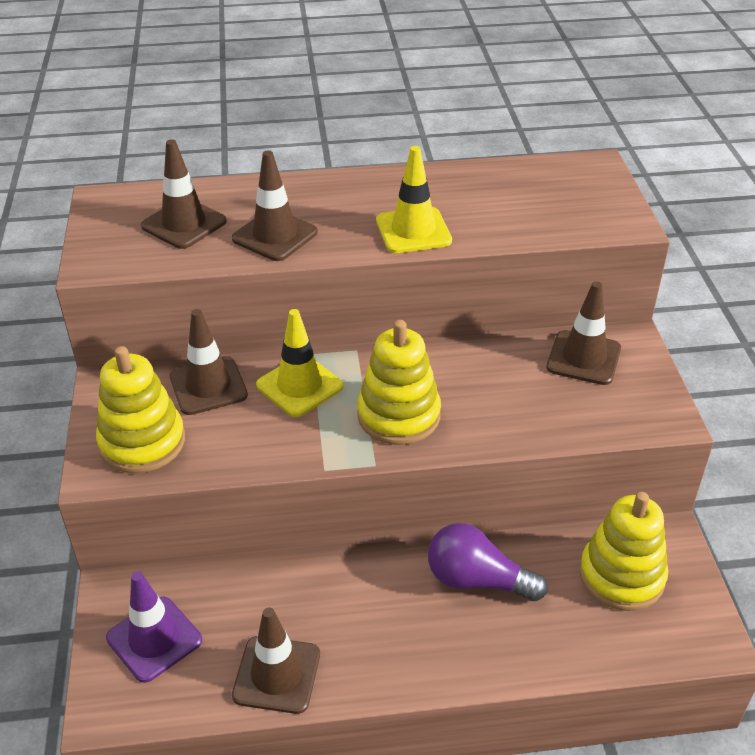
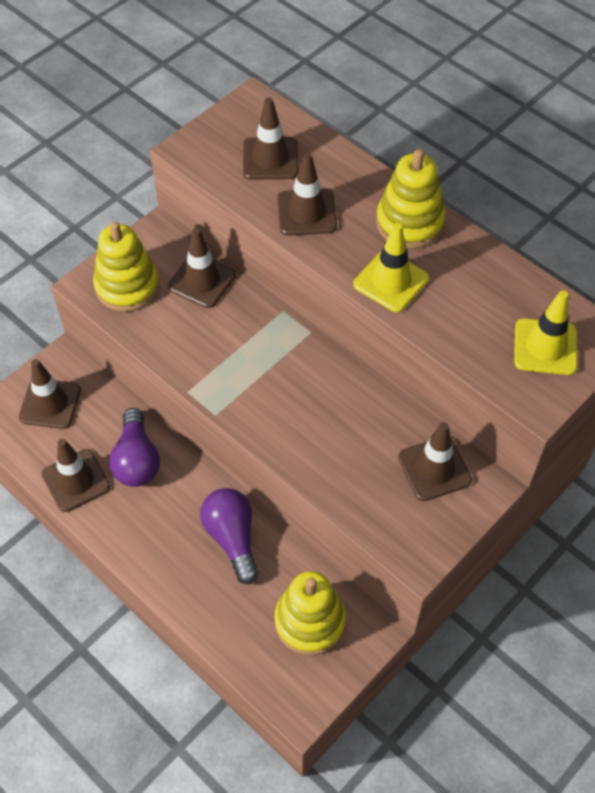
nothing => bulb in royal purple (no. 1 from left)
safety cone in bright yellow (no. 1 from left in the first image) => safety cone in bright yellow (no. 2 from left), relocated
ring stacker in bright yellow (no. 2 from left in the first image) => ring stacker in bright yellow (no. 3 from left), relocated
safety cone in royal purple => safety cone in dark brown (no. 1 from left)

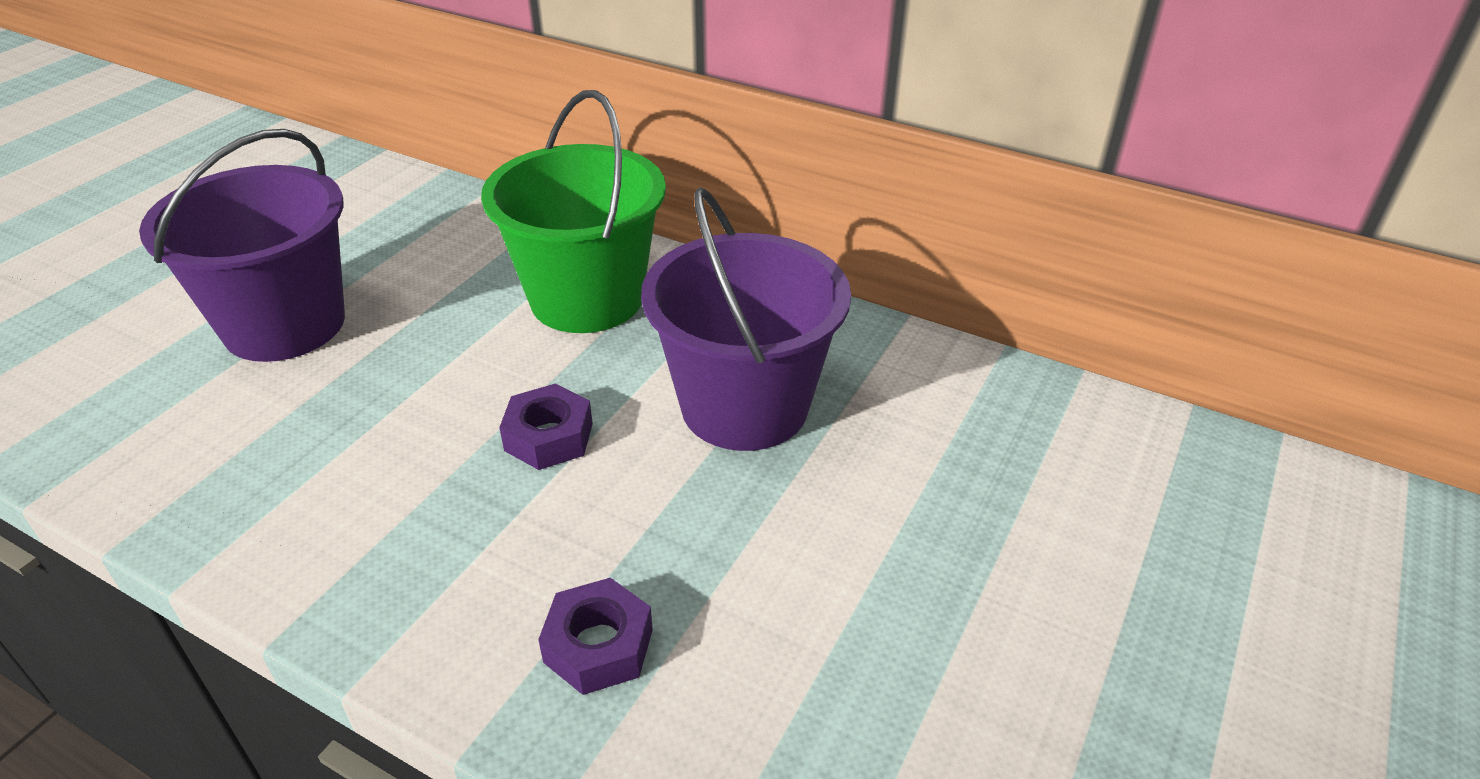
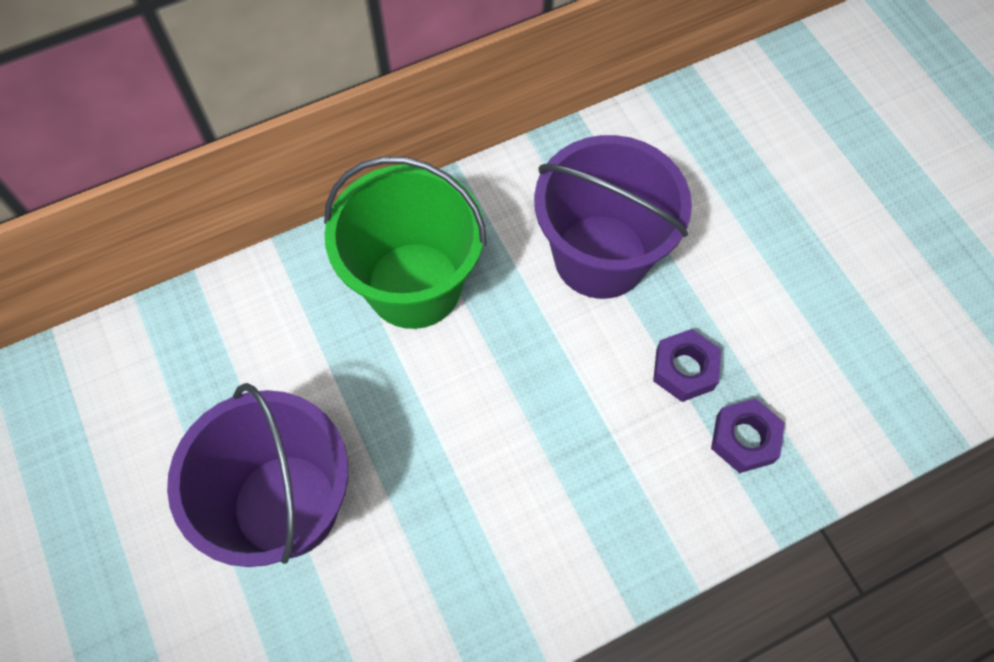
hex nut in royal purple (no. 1 from left), relocated

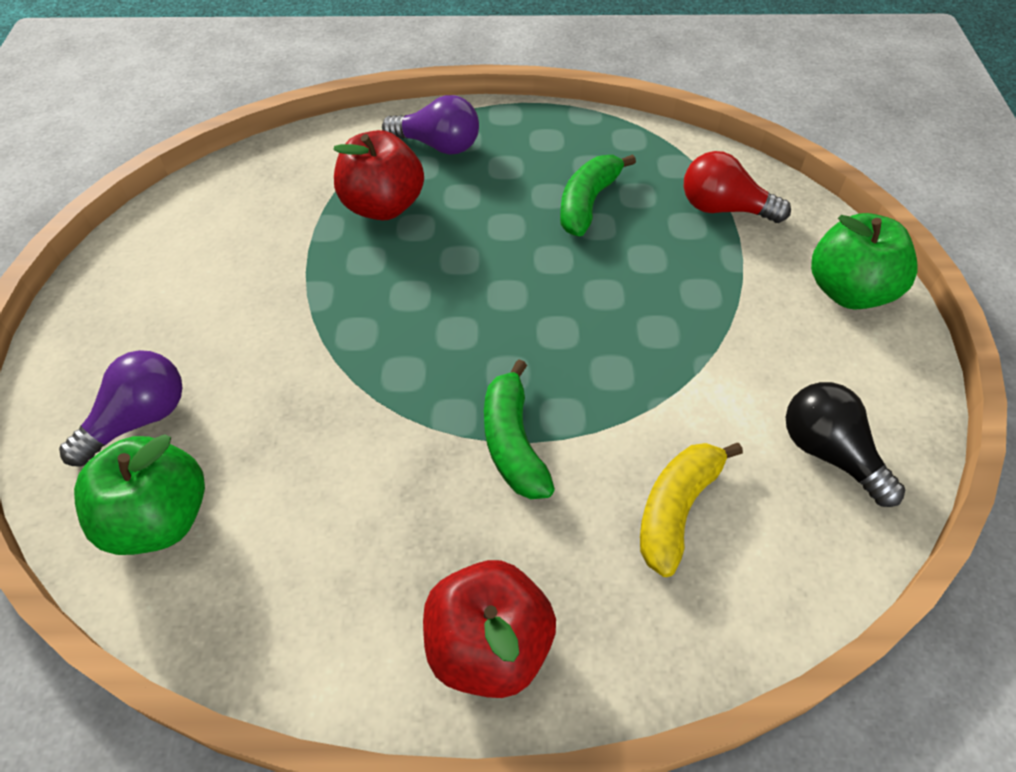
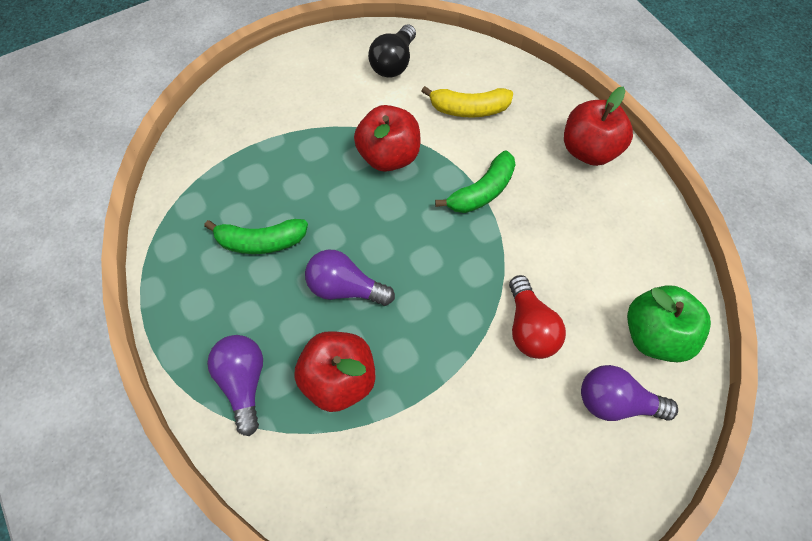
apple fruit in emerald (no. 2 from left) => nothing
nothing => bulb in royal purple (no. 2 from left)
nothing => apple fruit in red (no. 2 from left)
bulb in red, relocated

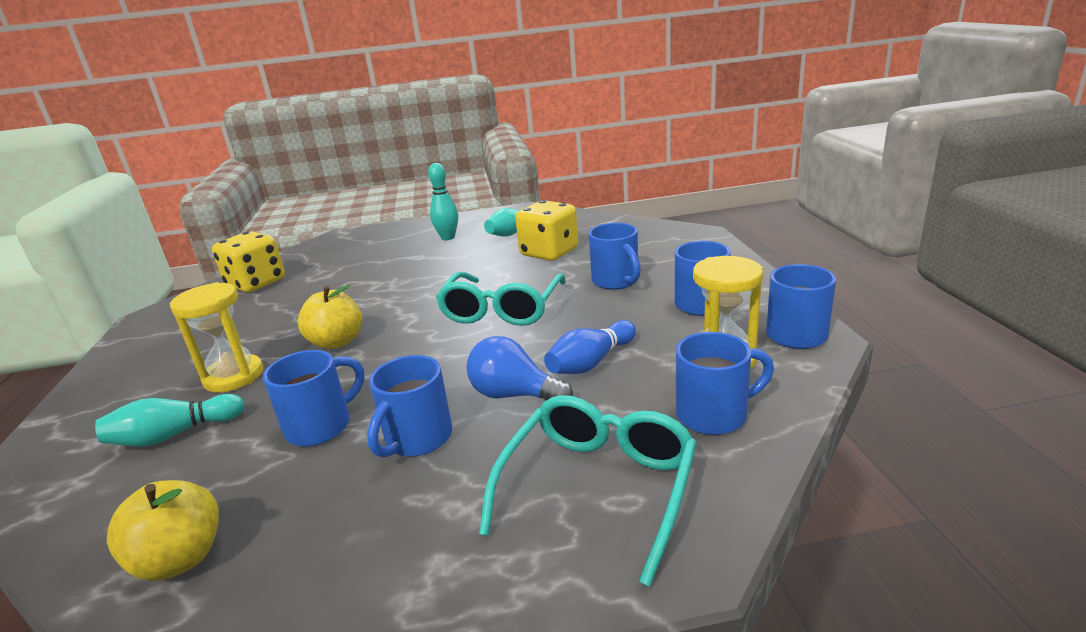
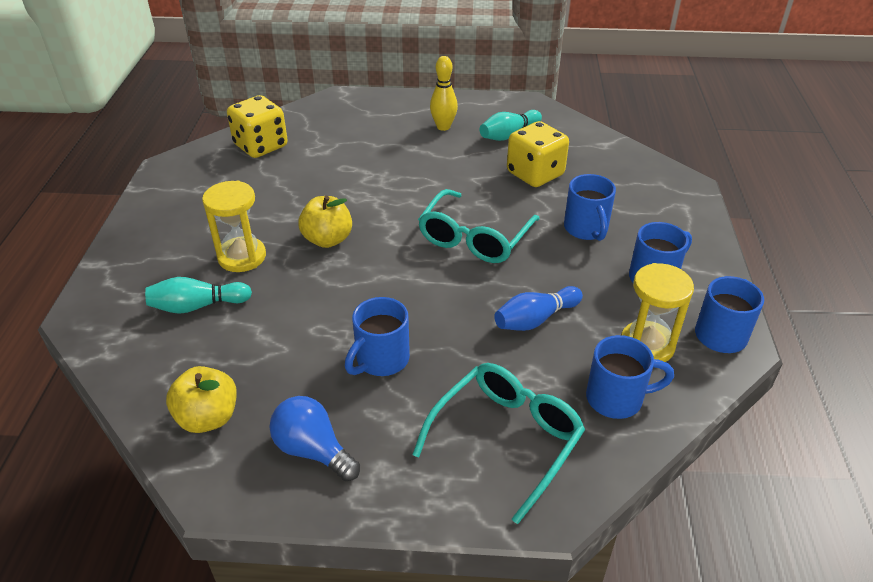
mug in cobalt (no. 1 from left) => nothing
bulb in cobalt, relocated
bowling pin in aqua (no. 2 from left) => bowling pin in bright yellow

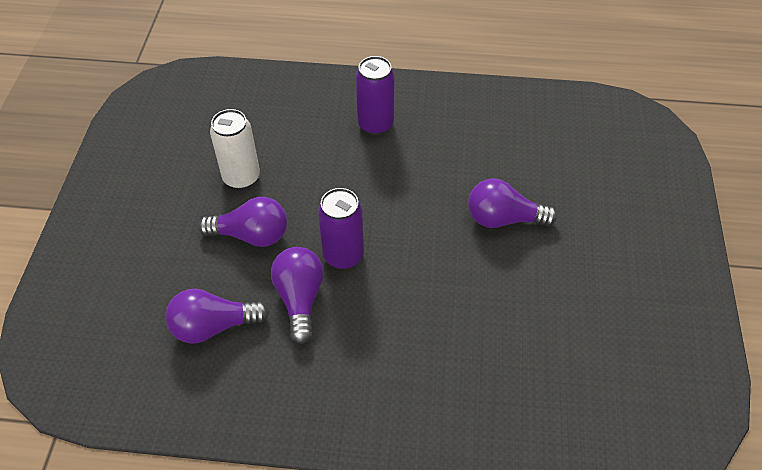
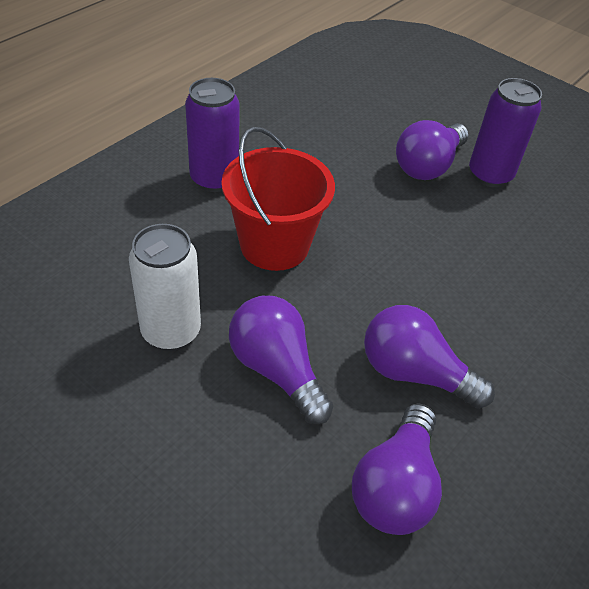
nothing => pail in red
soda can in royal purple (no. 1 from left in the first image) => soda can in royal purple (no. 2 from left), relocated
bulb in royal purple (no. 2 from left in the first image) => bulb in royal purple (no. 1 from left), 75 degrees counterclockwise

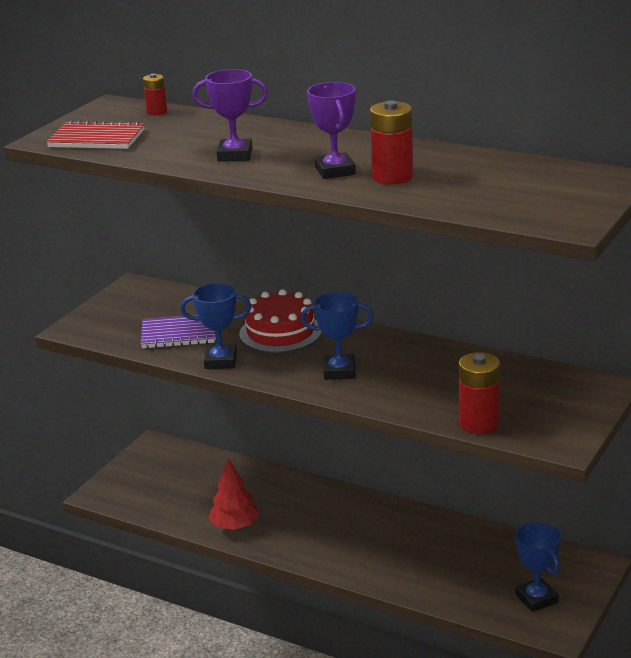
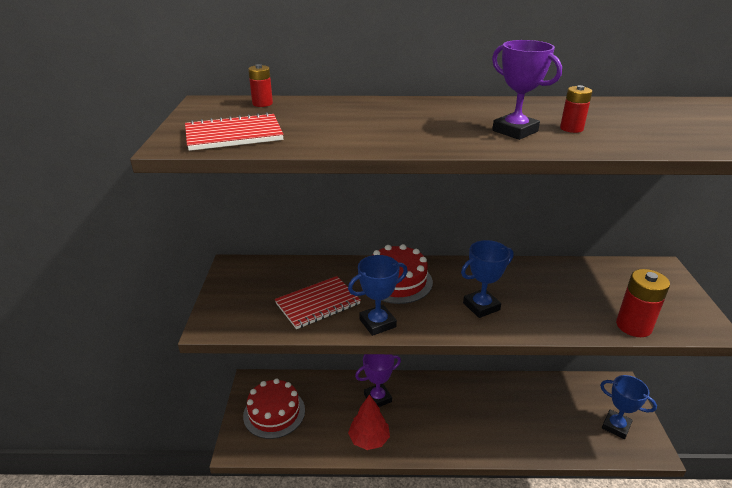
nothing => cake in red (no. 1 from left)
trophy in royal purple (no. 1 from left), relocated
notepad in royal purple => notepad in red (no. 2 from left)
battery in red (no. 2 from left), x0.58

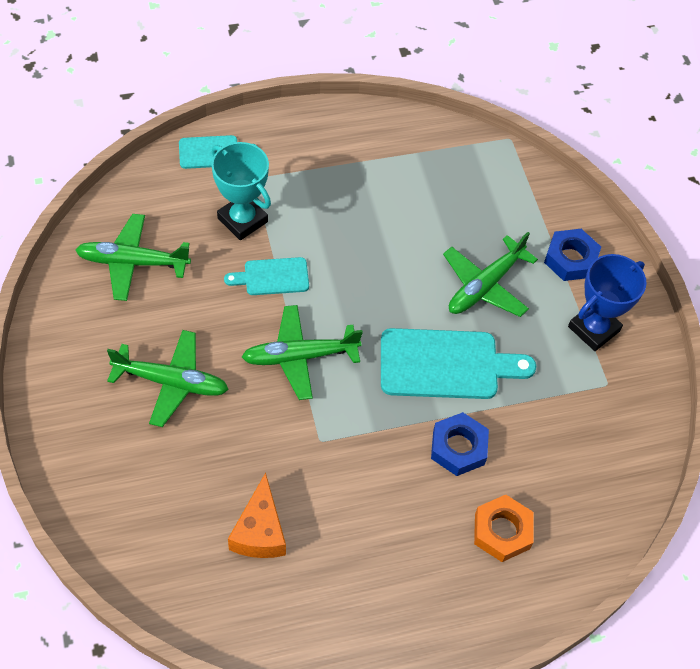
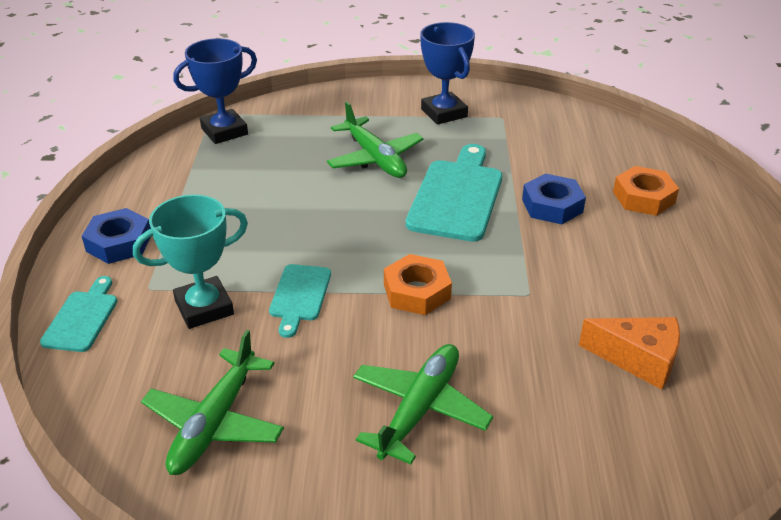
nothing => trophy in cobalt (no. 1 from left)
hex nut in cobalt (no. 2 from left in the first image) => hex nut in cobalt (no. 1 from left), relocated
toy plane in emerald (no. 3 from left) => hex nut in orange (no. 1 from left)

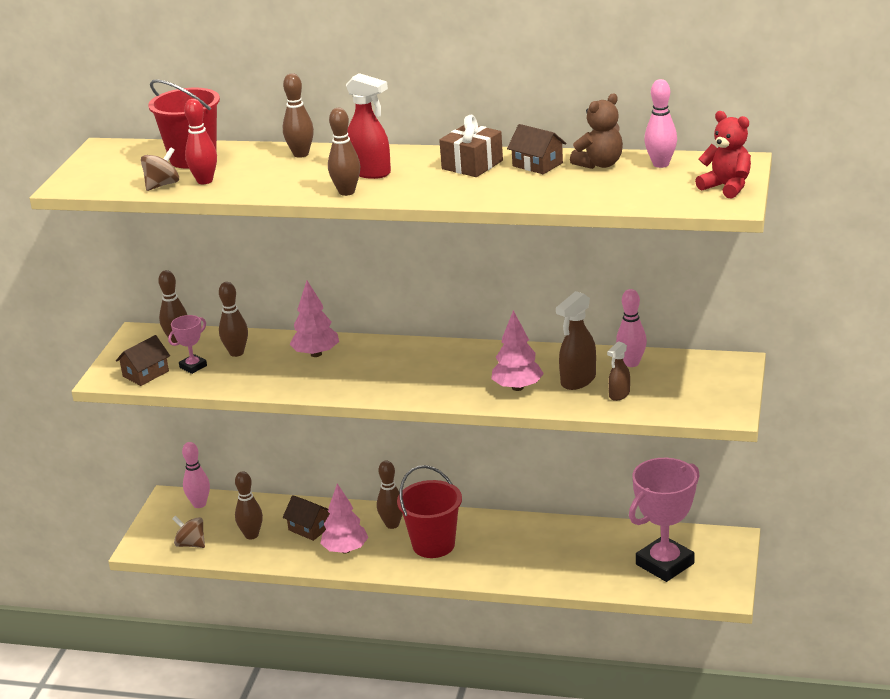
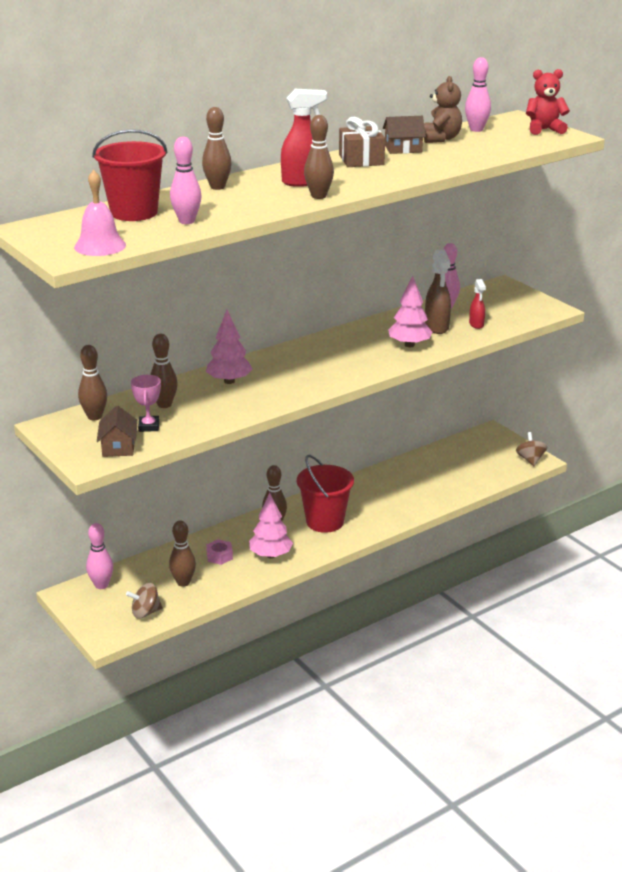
trophy in rose-pink (no. 2 from left) => nothing
nothing => school bell in rose-pink
spinning top in dark brown (no. 1 from left in the first image) => spinning top in dark brown (no. 2 from left), relocated
toy house in dark brown (no. 2 from left) => hex nut in rose-pink
bowling pin in red => bowling pin in rose-pink (no. 2 from left)
spray bottle in dark brown (no. 2 from left) => spray bottle in red (no. 2 from left)

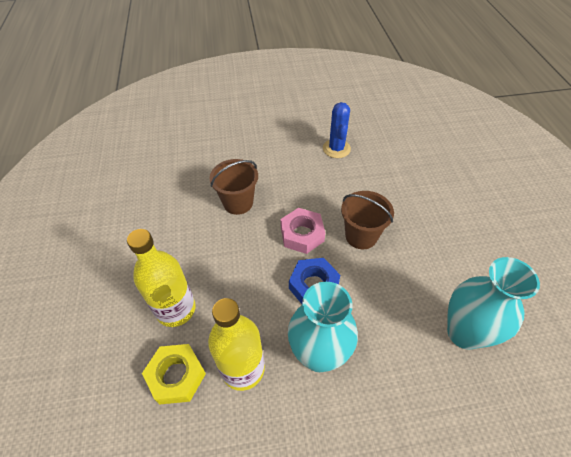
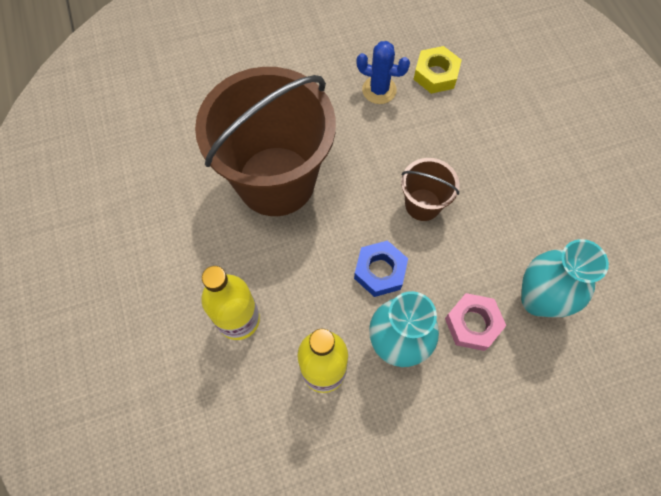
hex nut in bright yellow, relocated
hex nut in rose-pink, relocated
saguaro cactus in cobalt, 60 degrees counterclockwise
pail in dark brown (no. 1 from left), x2.22

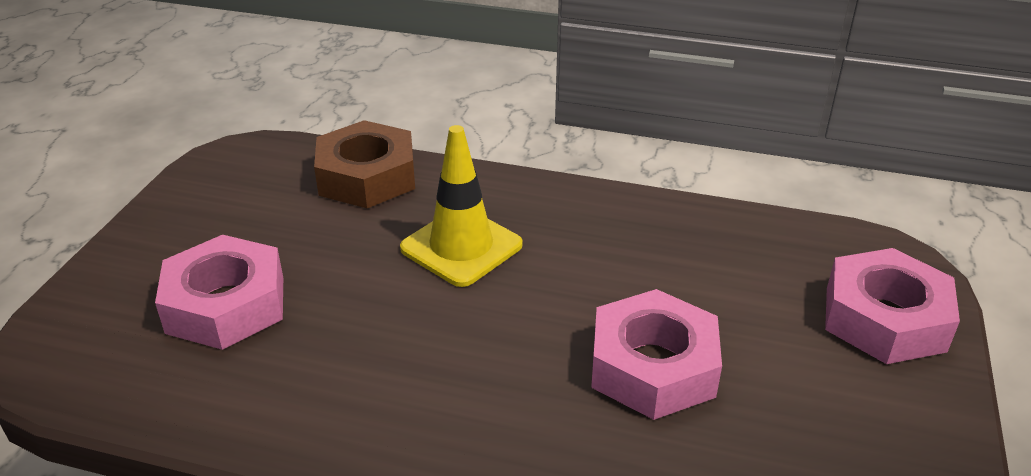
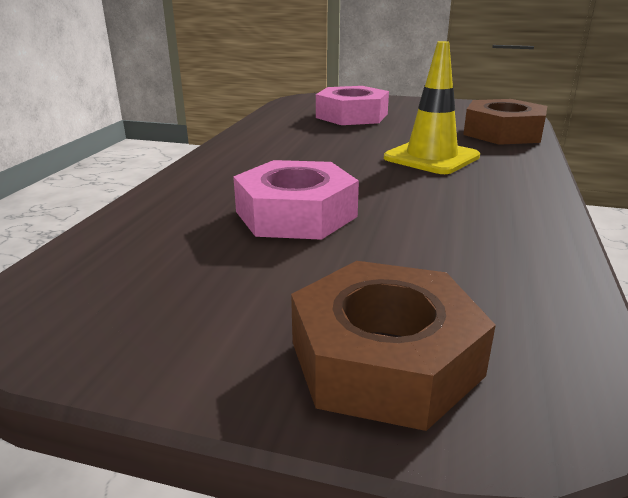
hex nut in rose-pink (no. 3 from left) => hex nut in dark brown (no. 1 from left)

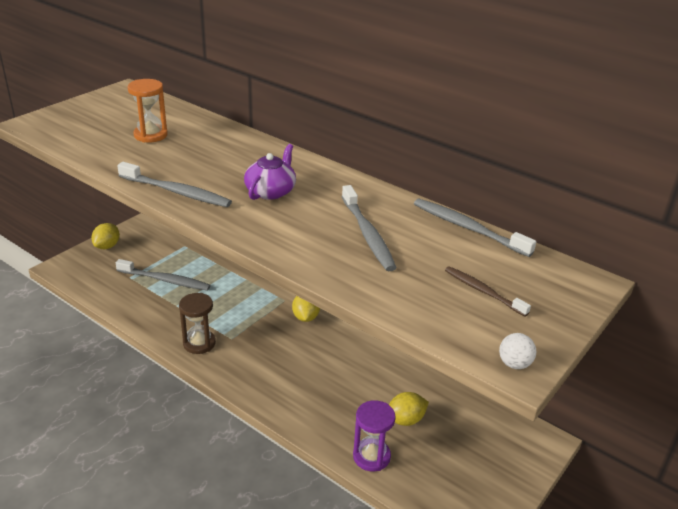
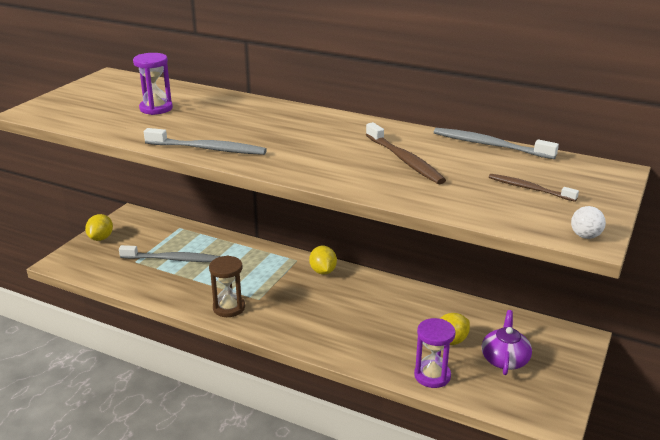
teapot in royal purple, relocated
hourglass in orange => hourglass in royal purple (no. 1 from left)
toothbrush in ash-grey (no. 3 from left) => toothbrush in dark brown (no. 1 from left)

